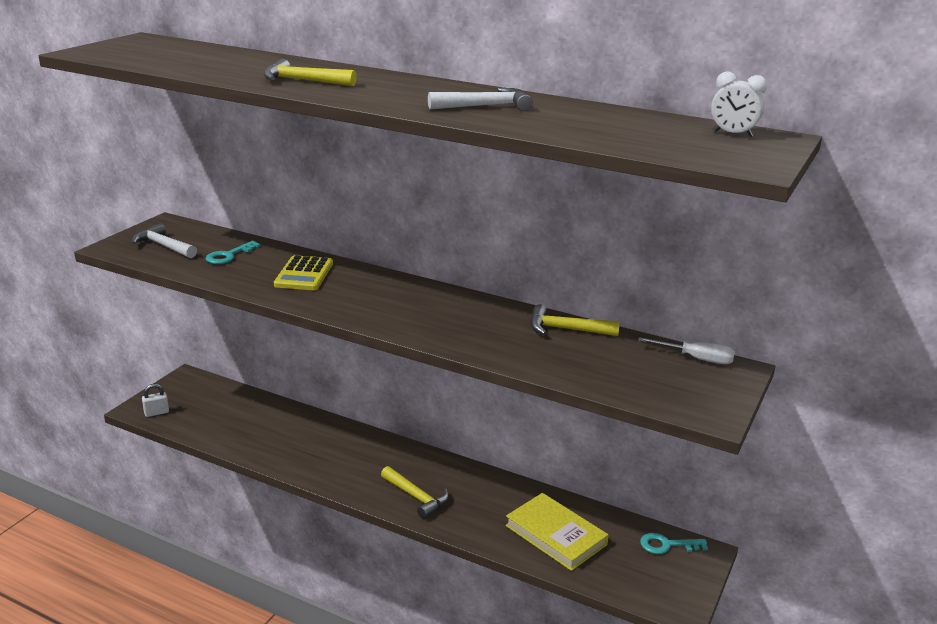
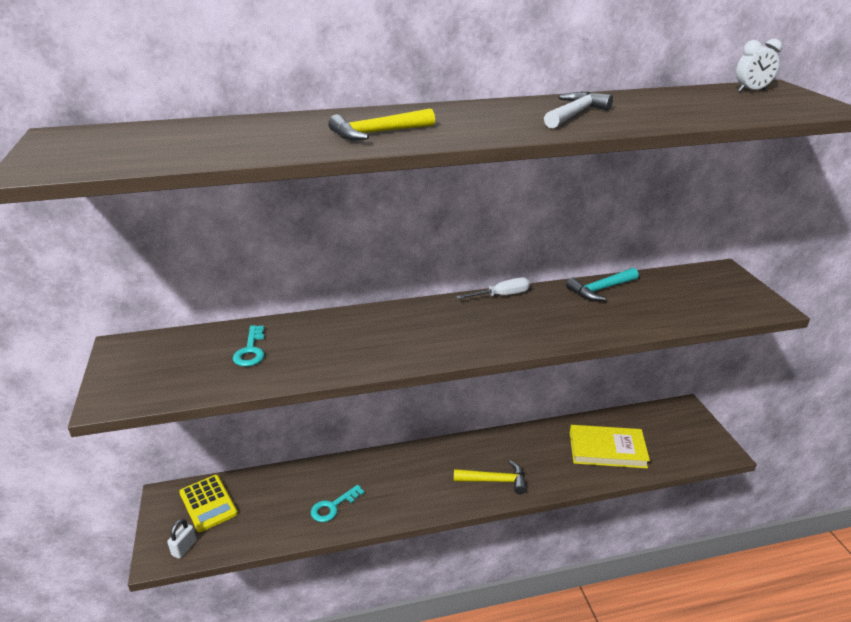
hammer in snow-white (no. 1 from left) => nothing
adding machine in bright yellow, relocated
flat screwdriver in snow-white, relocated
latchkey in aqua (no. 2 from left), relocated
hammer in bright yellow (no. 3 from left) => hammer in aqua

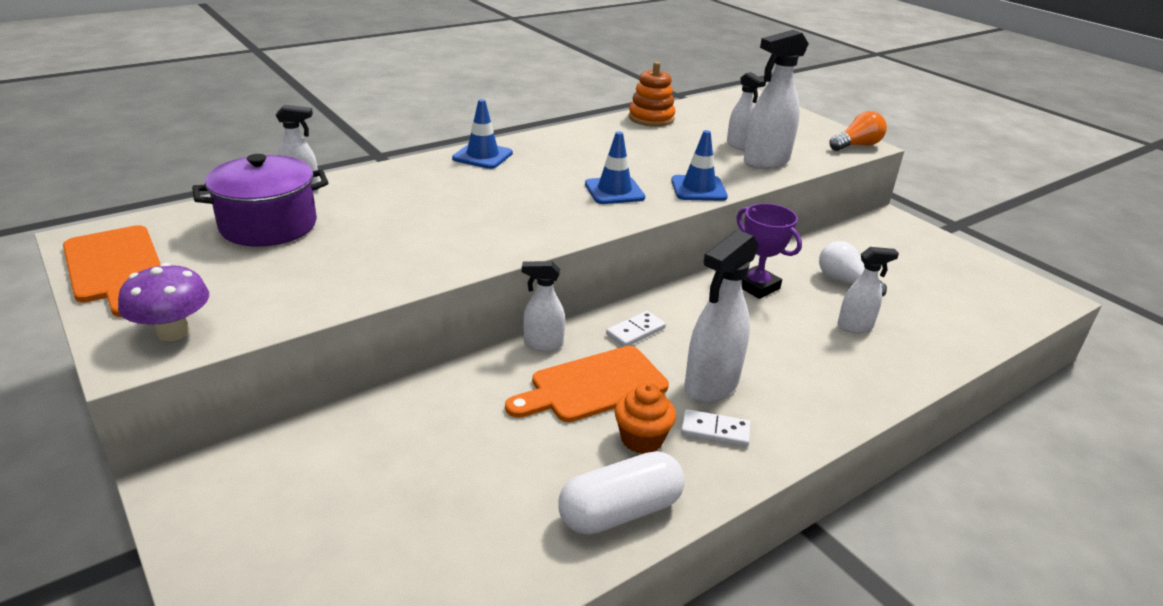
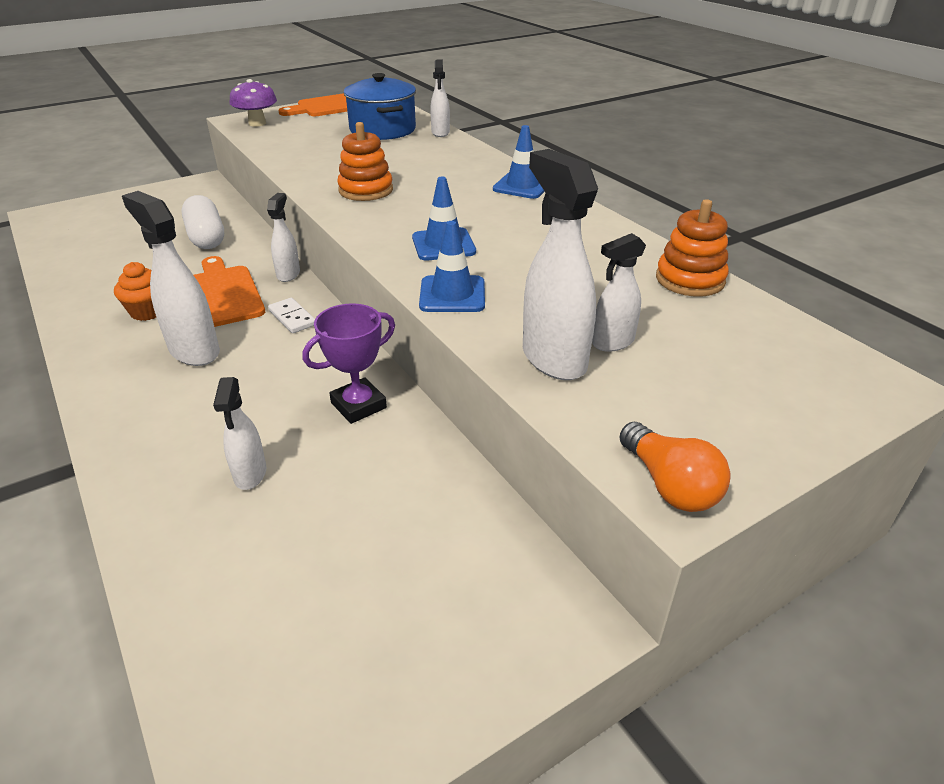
domino in snow-white (no. 2 from left) => nothing
bulb in snow-white => nothing
nothing => ring stacker in orange (no. 1 from left)
pill shape in snow-white, relocated
pot in royal purple => pot in cobalt

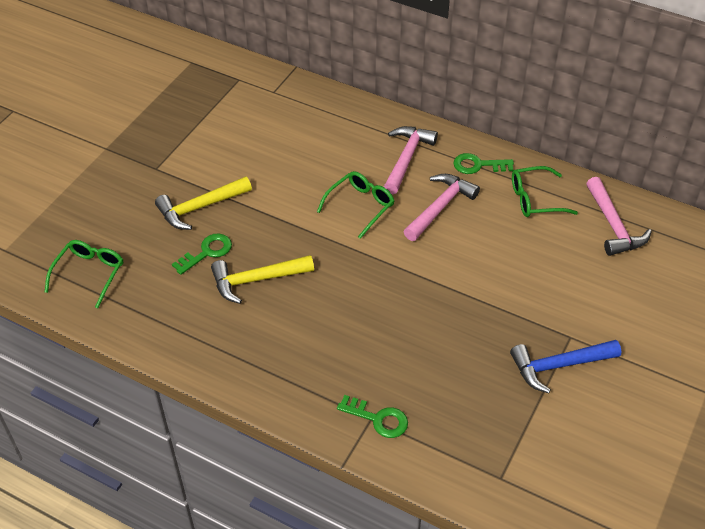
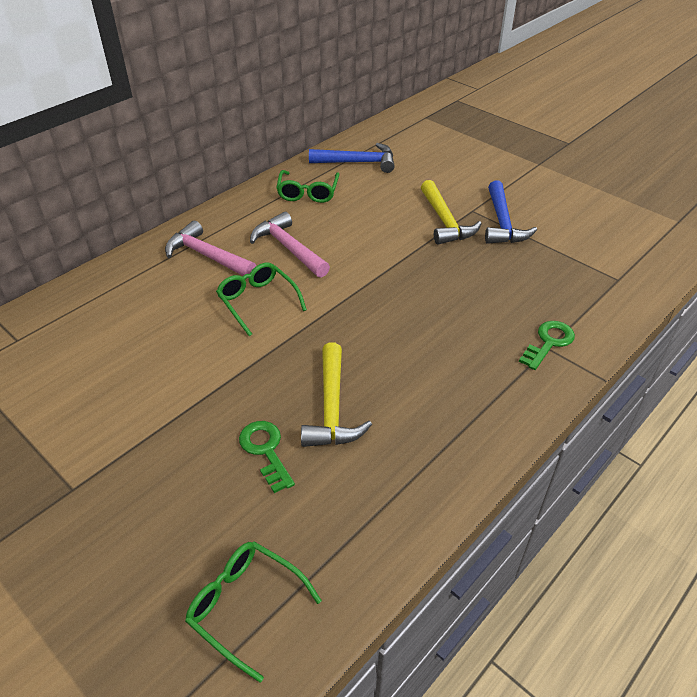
latchkey in emerald (no. 3 from left) => nothing
hammer in bright yellow (no. 1 from left in the first image) => hammer in bright yellow (no. 2 from left), relocated
hammer in rose-pink (no. 3 from left) => hammer in cobalt (no. 1 from left)

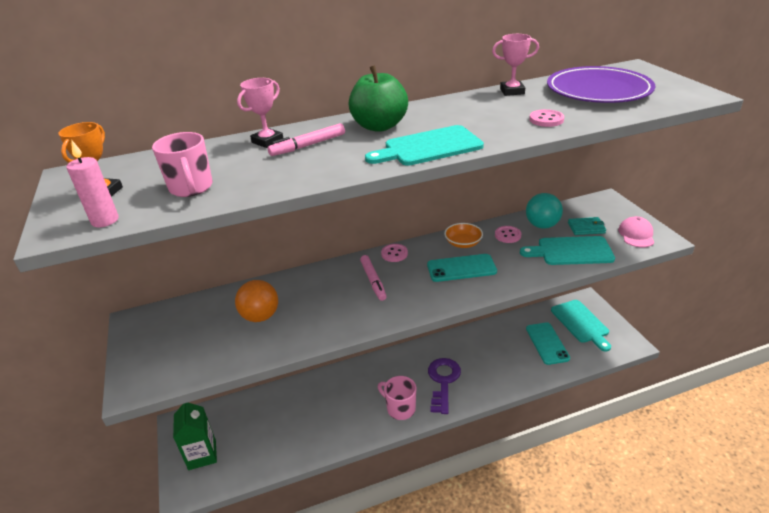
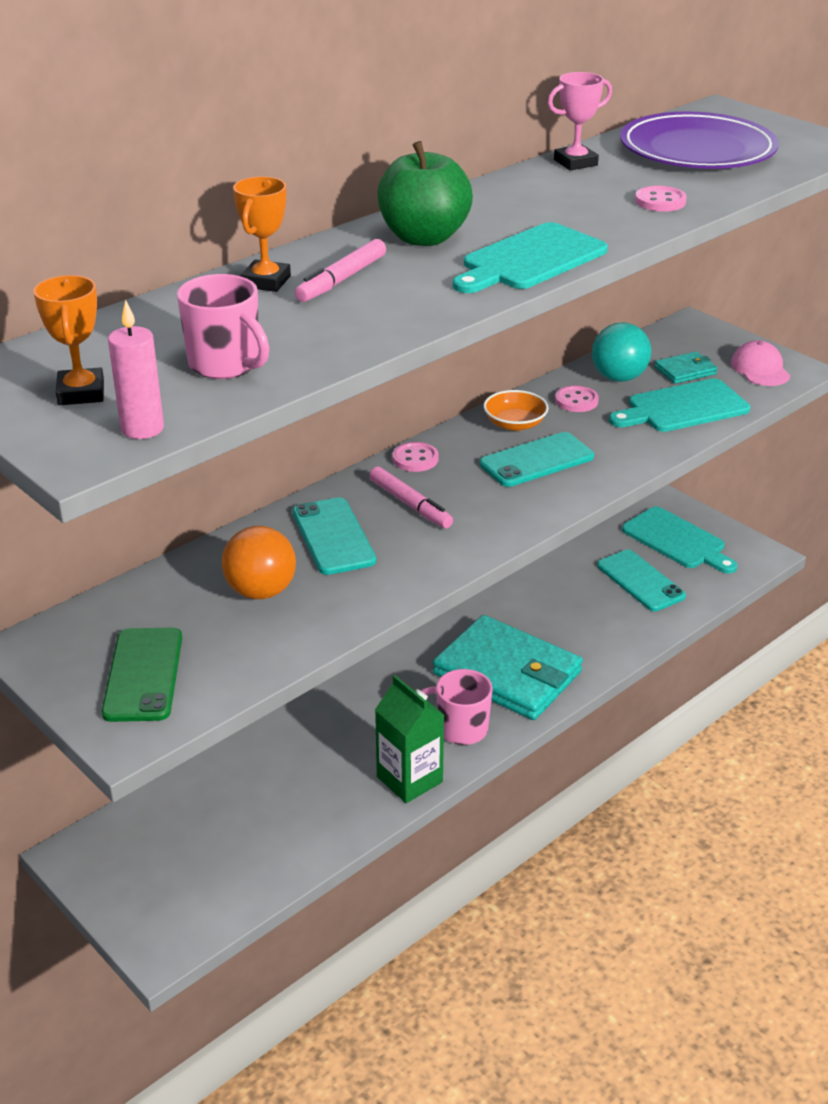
nothing => mobile phone in emerald
nothing => mobile phone in aqua (no. 1 from left)
juice carton in emerald, relocated
latchkey in royal purple => billfold in aqua (no. 1 from left)
trophy in rose-pink (no. 1 from left) => trophy in orange (no. 2 from left)

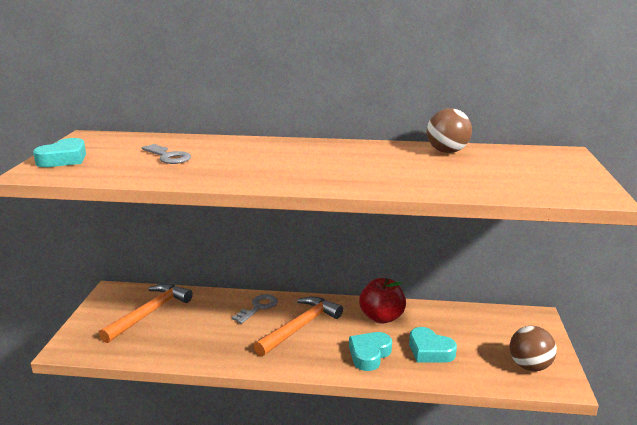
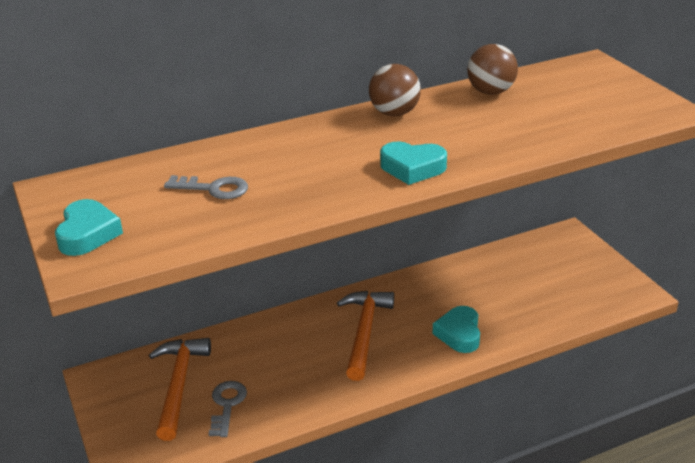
apple fruit in red => nothing
latchkey in ash-grey (no. 2 from left), relocated
heart shape in aqua (no. 3 from left in the first image) => heart shape in aqua (no. 2 from left), relocated
ball in dark brown (no. 2 from left in the first image) => ball in dark brown (no. 1 from left), relocated

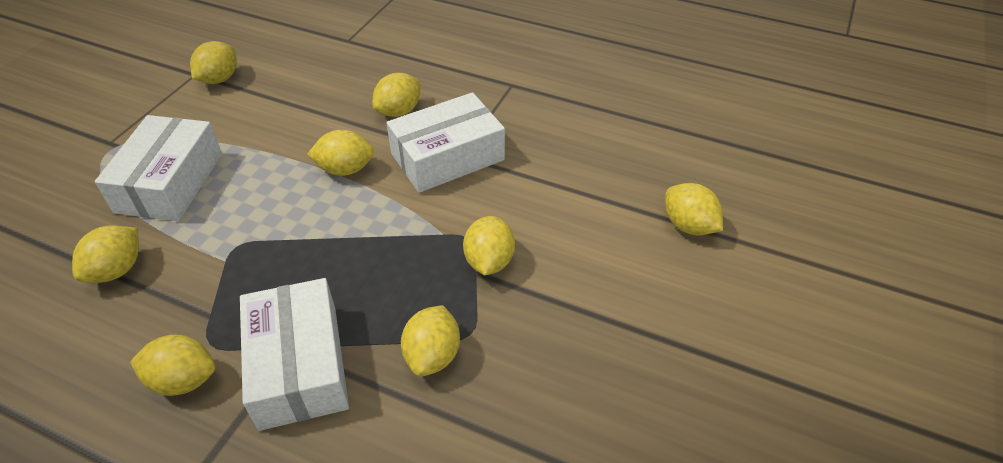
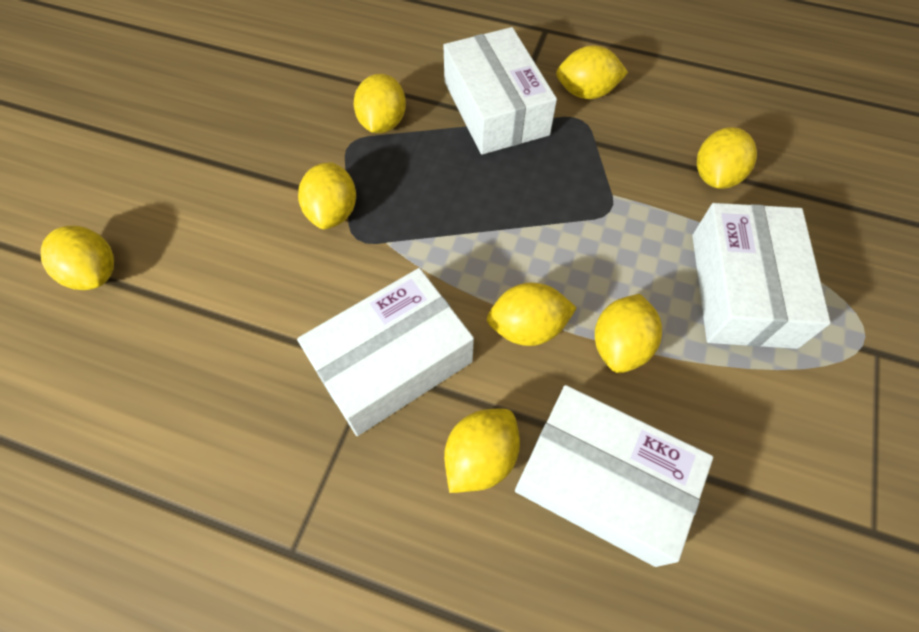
nothing => parcel in snow-white (no. 3 from left)
toy lemon in bright yellow (no. 3 from left in the first image) => toy lemon in bright yellow (no. 7 from left), relocated

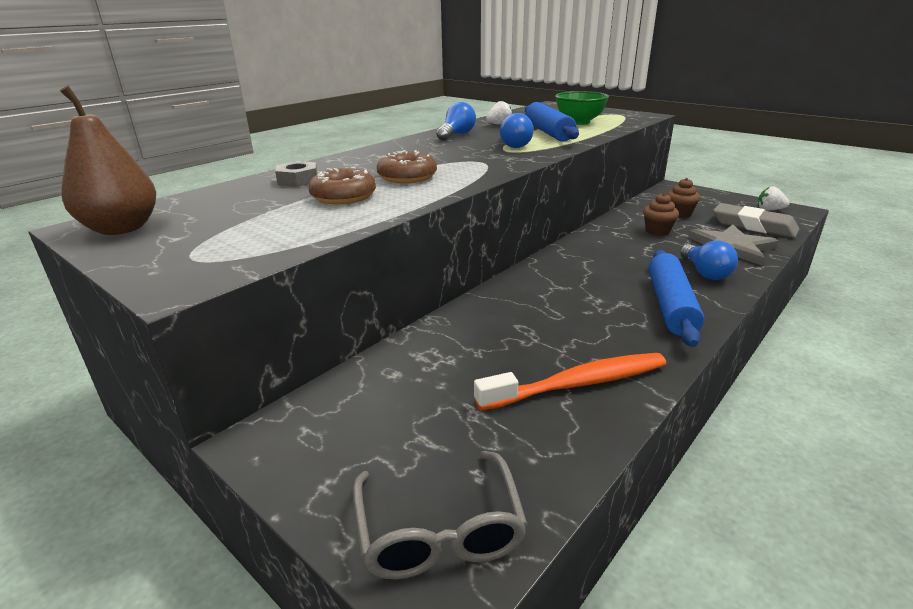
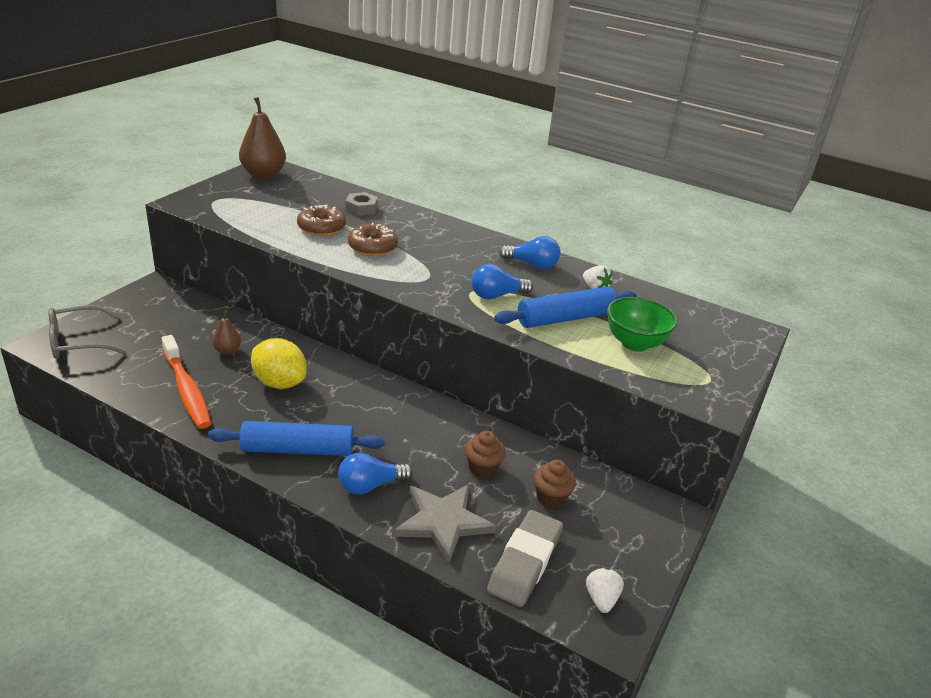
nothing => pear fruit in dark brown (no. 1 from left)
nothing => toy lemon in bright yellow

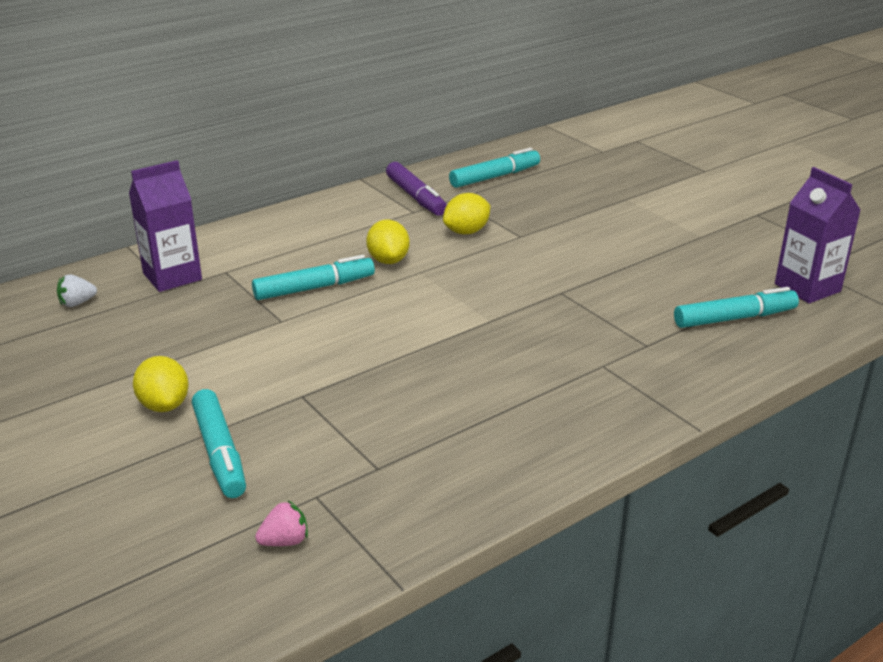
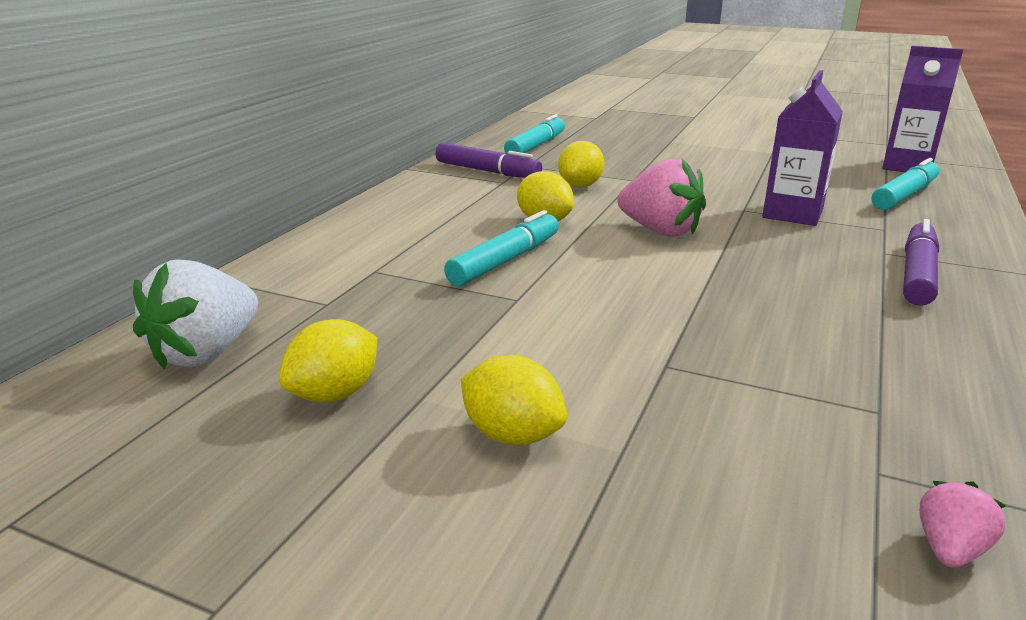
marker pen in aqua (no. 1 from left) => nothing
nothing => toy lemon in bright yellow (no. 1 from left)
nothing => strawberry in rose-pink (no. 1 from left)
nothing => marker pen in royal purple (no. 2 from left)
juice carton in royal purple (no. 1 from left), relocated
strawberry in snow-white, x2.02

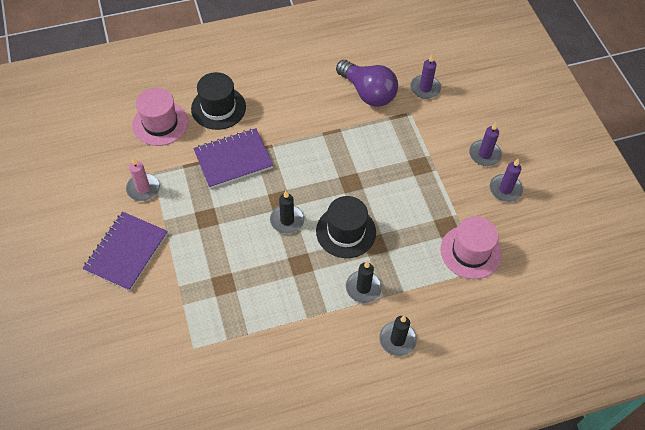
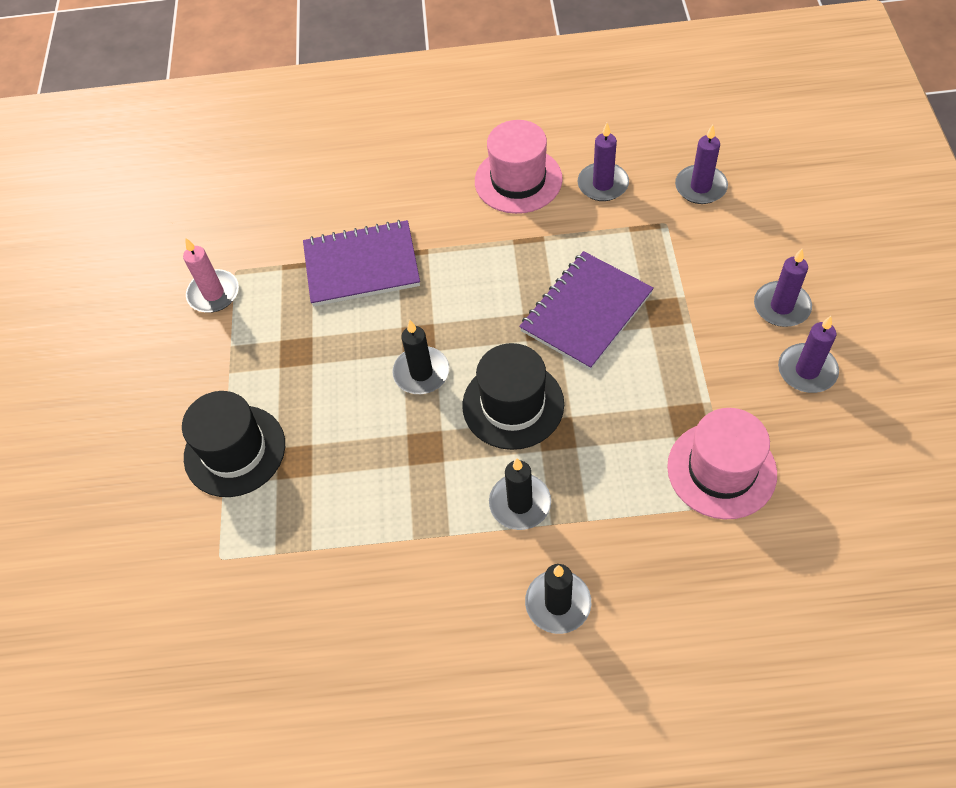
notepad in royal purple (no. 1 from left in the first image) => notepad in royal purple (no. 2 from left), relocated
top hat in rose-pink (no. 1 from left), relocated
top hat in ebony (no. 1 from left), relocated
bulb in royal purple => candle in royal purple (no. 1 from left)

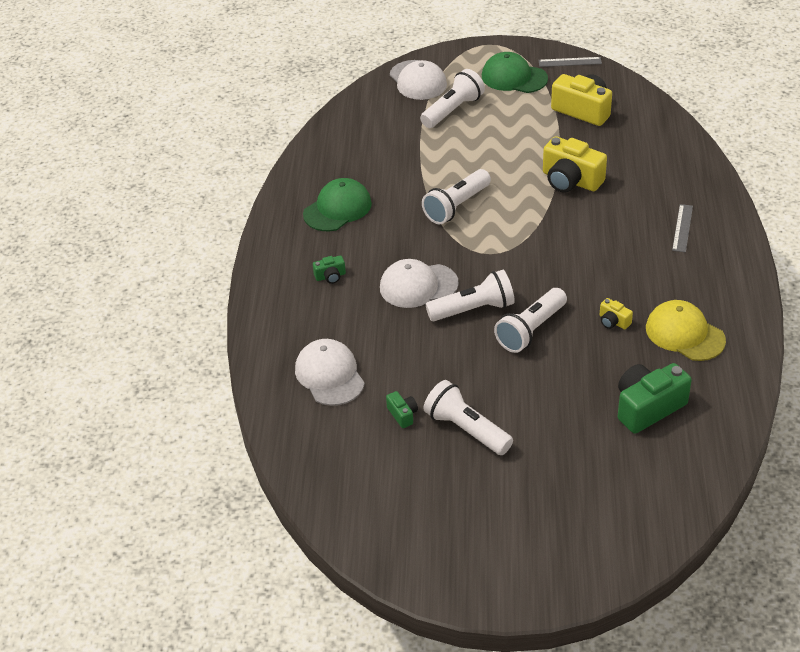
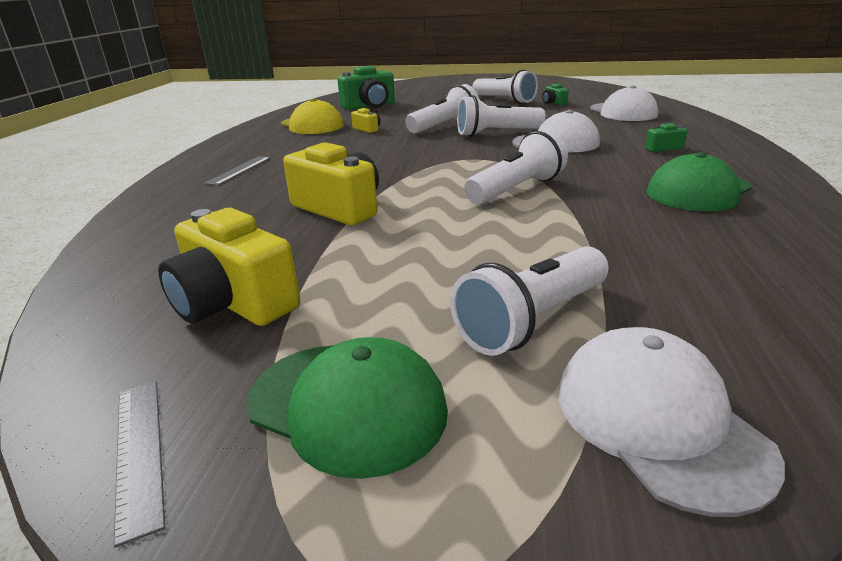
straightedge in ash-grey (no. 1 from left), 60 degrees clockwise

